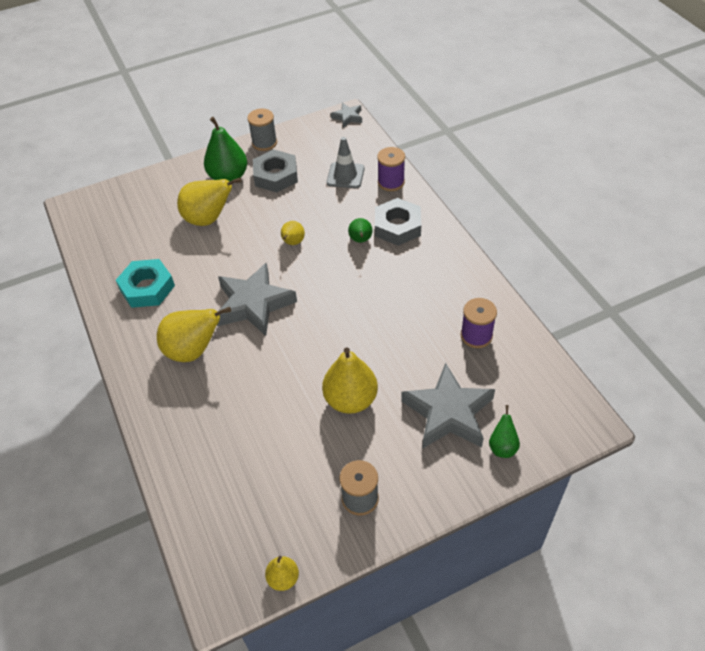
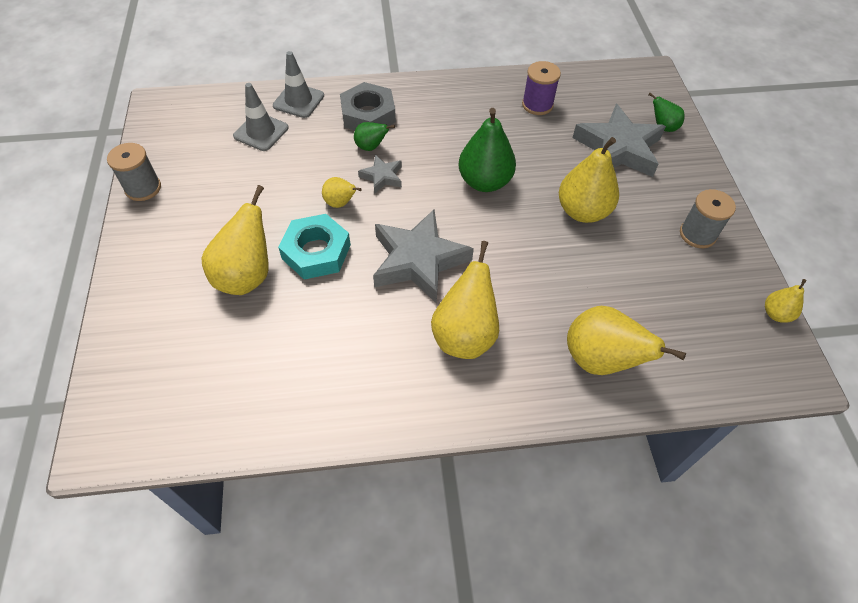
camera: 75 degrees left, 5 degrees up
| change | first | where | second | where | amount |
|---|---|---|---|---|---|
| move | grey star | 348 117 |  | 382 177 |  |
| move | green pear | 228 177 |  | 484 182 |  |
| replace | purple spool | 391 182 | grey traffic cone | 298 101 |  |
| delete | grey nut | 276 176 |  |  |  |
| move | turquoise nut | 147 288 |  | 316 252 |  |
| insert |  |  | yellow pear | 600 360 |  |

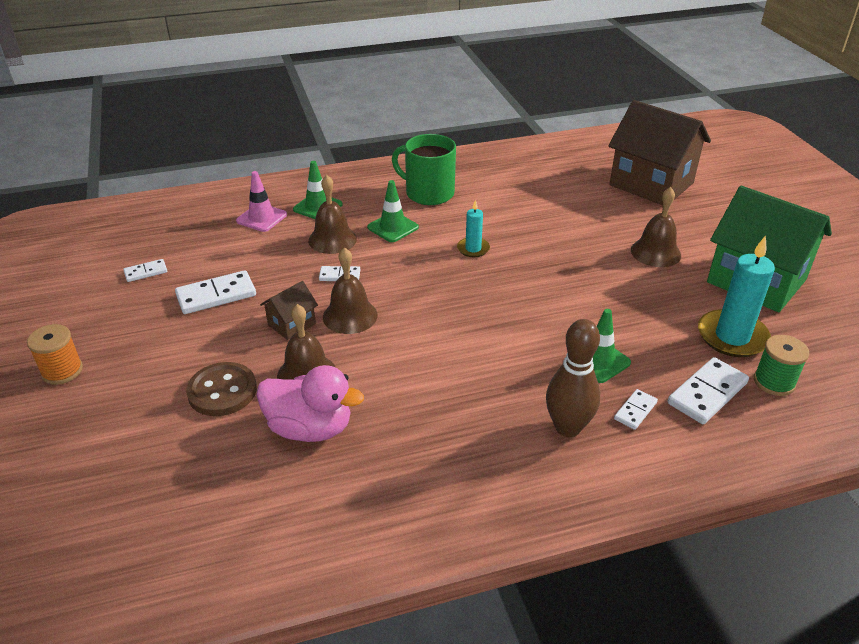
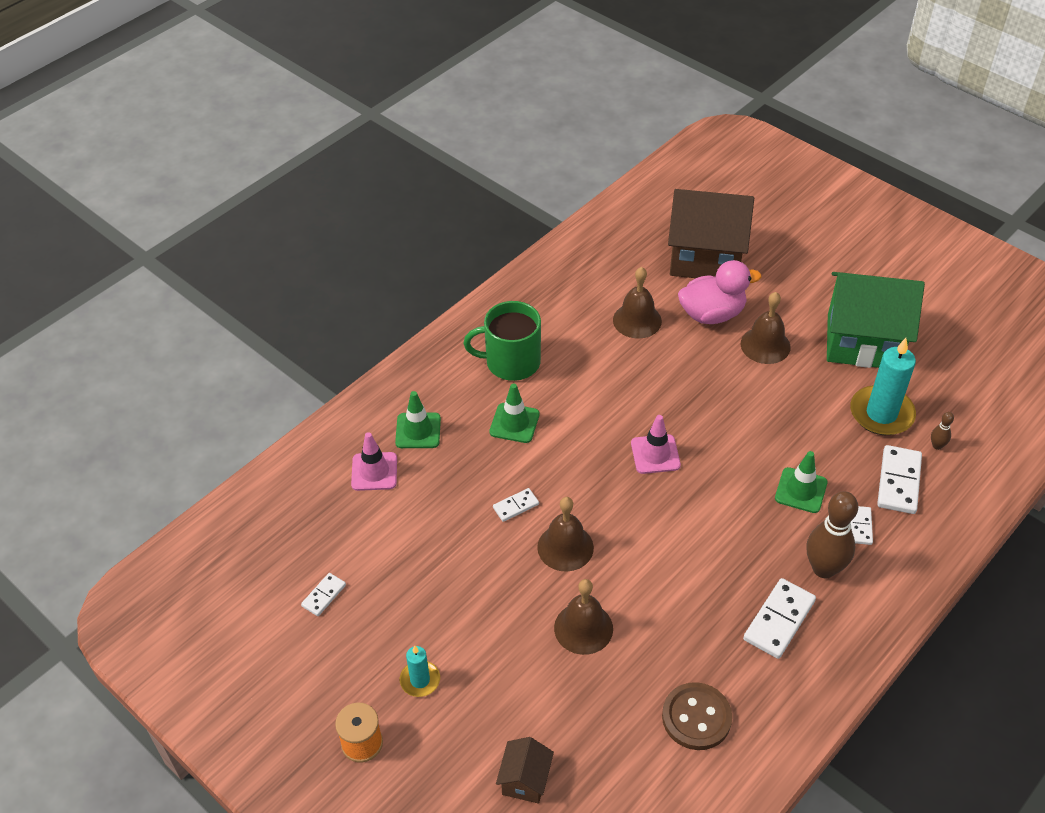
camera: 30 degrees left, 10 degrees up
| change | first | where | second | where | amount |
|---|---|---|---|---|---|
| move | brown bell | 332 239 |  | 637 320 |  |
| move | turquoise candle | 473 249 |  | 420 680 |  |
| move | white domino | 216 295 |  | 779 620 |  |
| move | brown house | 291 324 |  | 525 780 |  |
| replace | green spool | 774 382 | brown bowling pin | 937 446 |  |
| move | brown button | 222 391 |  | 696 717 |  |
| move | pink duck | 310 428 |  | 712 314 |  |
| insert |  |  | pink traffic cone | 655 454 |  |

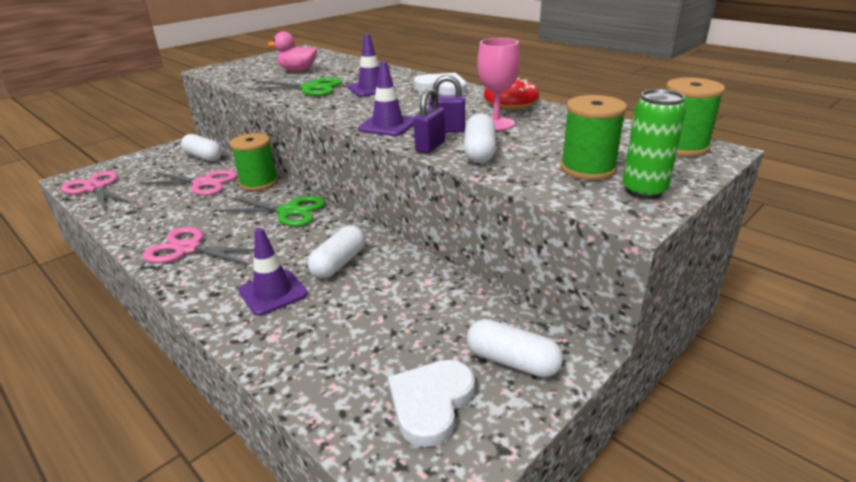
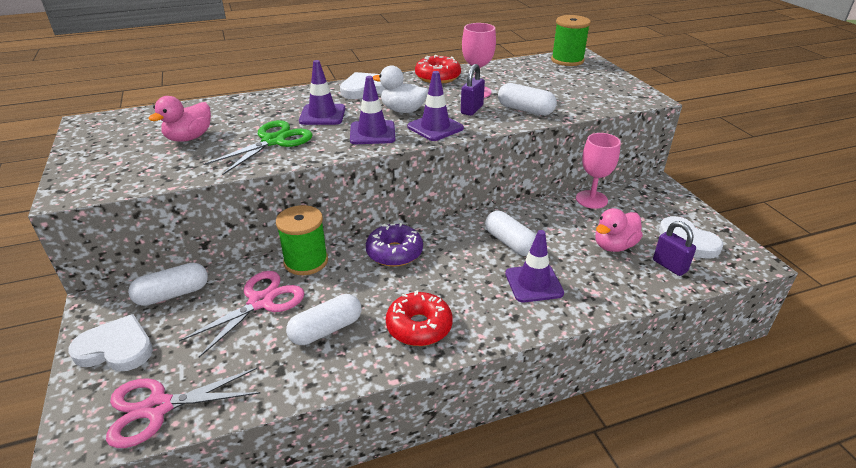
camera: 65 degrees left, 5 degrees up
| change | first | where | second | where | amount |
|---|---|---|---|---|---|
| move | purple padlock | 430 147 |  | 669 266 |  |
| delete | green can | 644 191 |  |  |  |
| delete | green spool | 588 169 |  |  |  |
| replace | green scissors | 289 211 | purple donut | 394 252 |  |
| replace | pink scissors | 188 249 | red donut | 419 326 |  |
| move | white capsule | 512 361 |  | 326 330 |  |
| insert |  |  | white duck | 403 110 |  |
| insert |  |  | purple traffic cone | 372 133 |  |
| insert |  |  | pink goblet | 591 199 |  |
| insert |  |  | pink duck | 614 246 |  |
| insert |  |  | white heart | 116 348 |  |

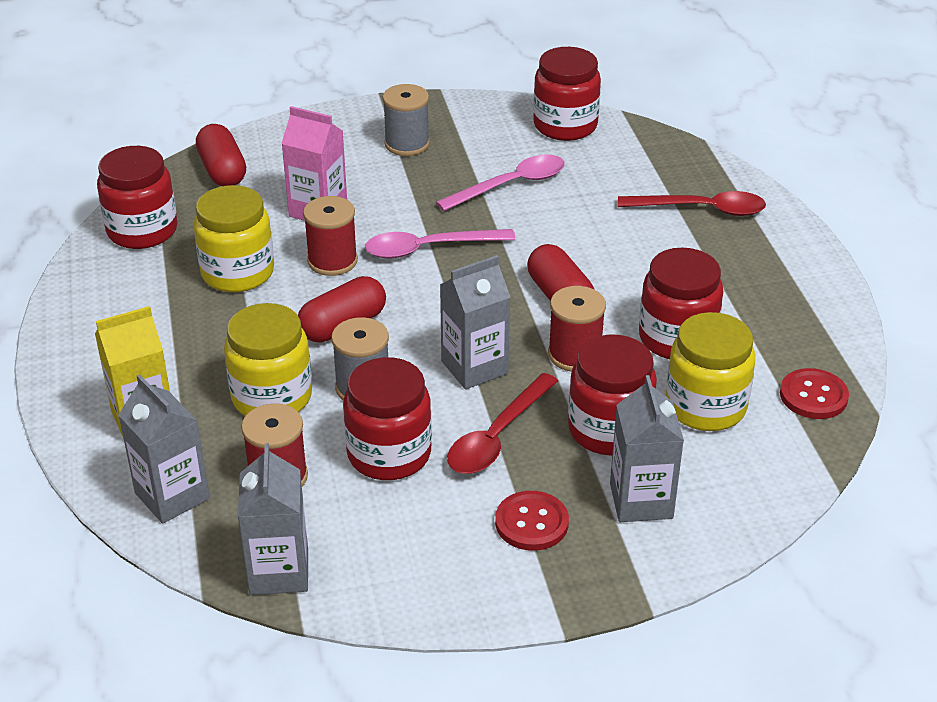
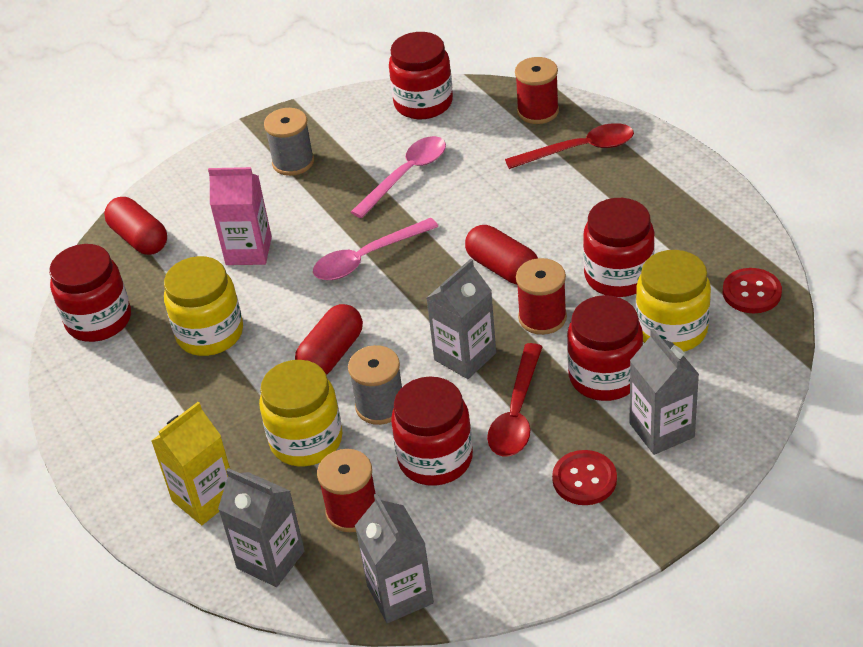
camera: 15 degrees left, 5 degrees up
| change | first | where | second | where | amount |
|---|---|---|---|---|---|
| move | red spool | 332 261 |  | 538 111 |  |

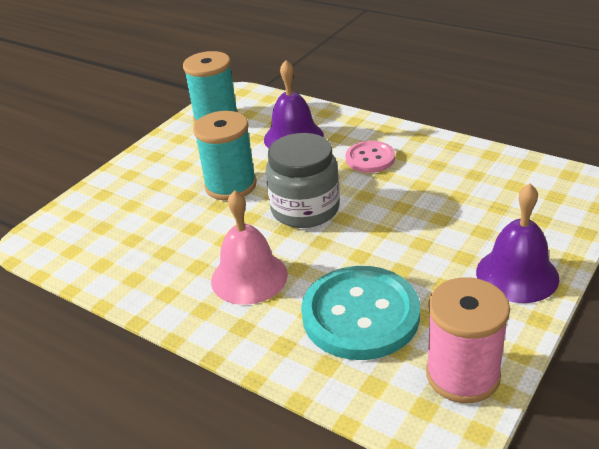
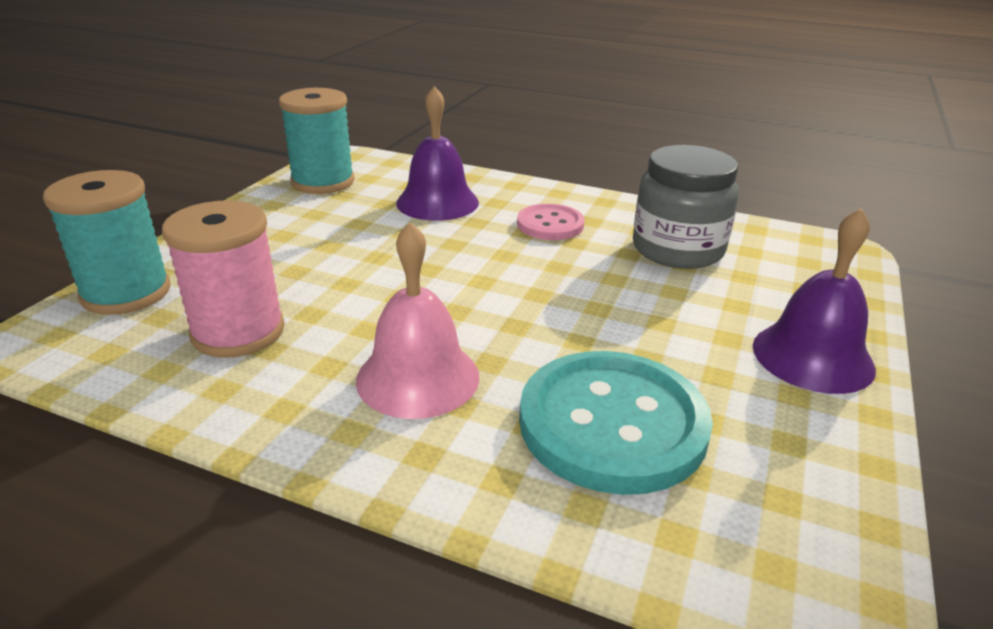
camera: 15 degrees left, 5 degrees down
| change | first | where | second | where | amount |
|---|---|---|---|---|---|
| move | turquoise spool | 230 185 |  | 126 293 |  |
| move | grey jar | 305 209 |  | 677 249 |  |
| move | pink spool | 462 375 |  | 238 332 |  |

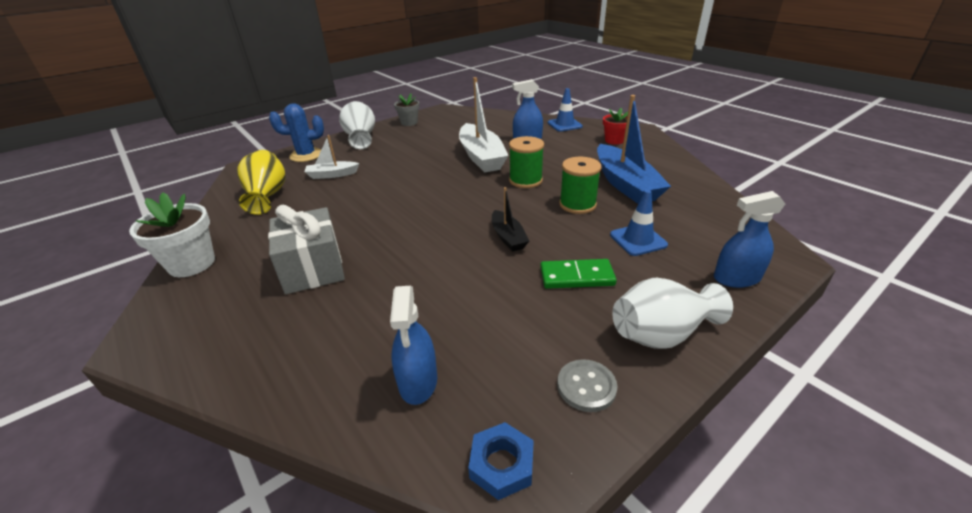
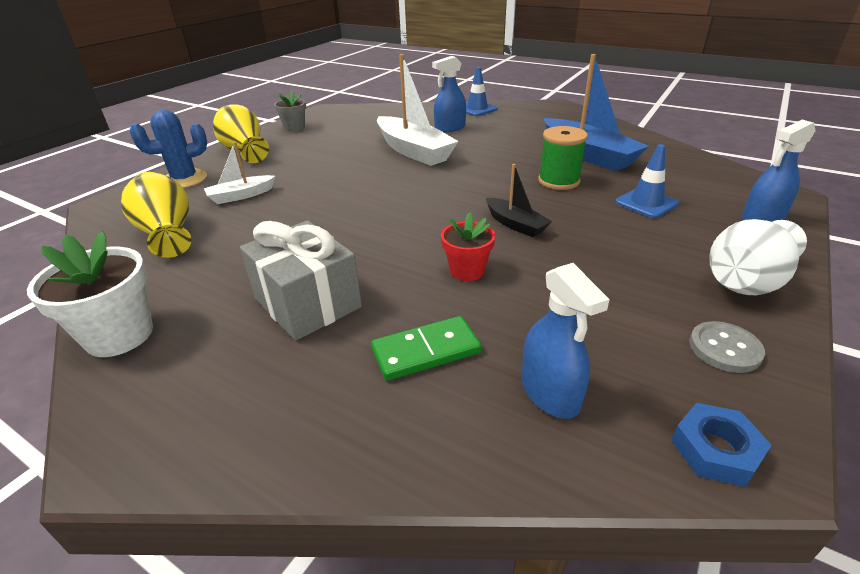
camera: 20 degrees left, 0 degrees up
| change | first | where | second | where | amount |
|---|---|---|---|---|---|
| recolor | white vase | 360 138 | yellow vase | 244 151 |  |
| move | red flower pot | 614 140 |  | 467 271 |  |
| delete | green spool | 525 180 |  |  |  |
| move | green domino | 576 277 |  | 426 351 |  |

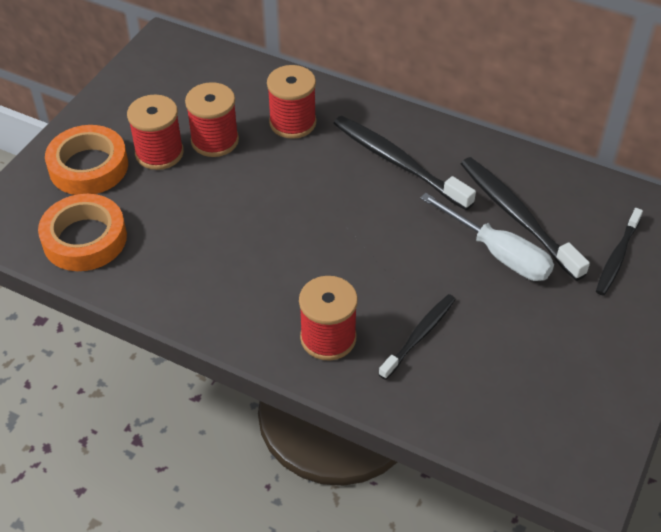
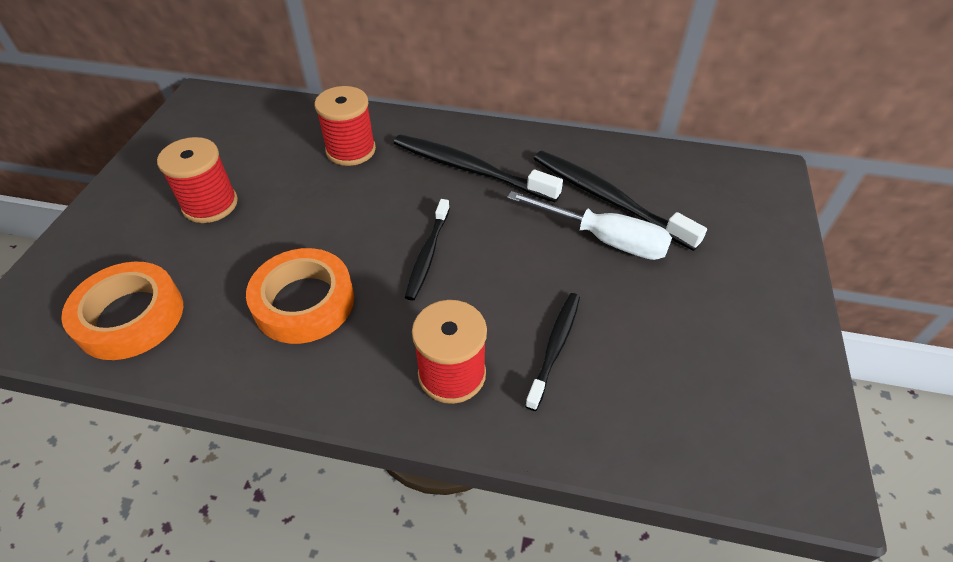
camera: 15 degrees left, 0 degrees up
| change | first | where | second | where | amount |
|---|---|---|---|---|---|
| delete | red spool | 215 140 |  |  |  |
| move | orange tape | 88 167 |  | 304 302 |  |
| move | black toothbrush | 617 257 |  | 428 254 |  |

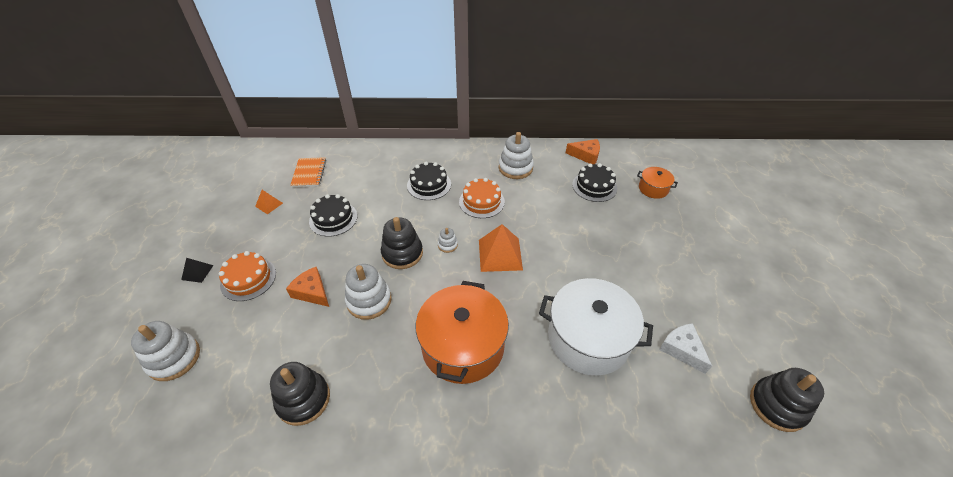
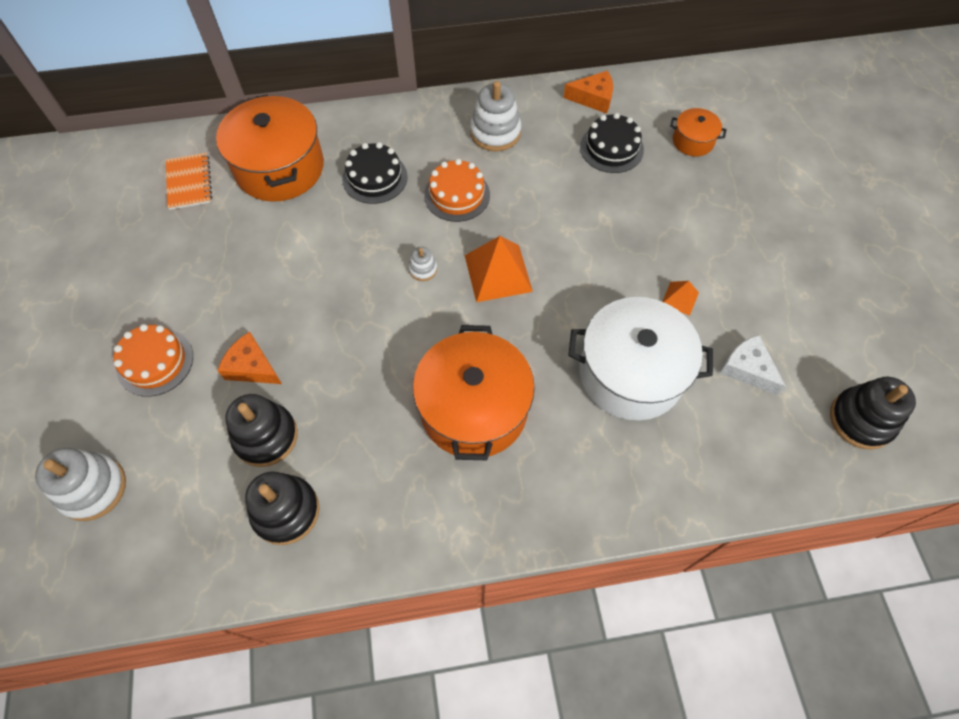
camera: 10 degrees left, 15 degrees up
| change | first | where | second | where | amount |
|---|---|---|---|---|---|
| move | orange pyramid | 269 204 |  | 679 298 |  |
| delete | black cake | 333 218 |  |  |  |
| move | black stacking toy | 402 253 |  | 266 436 |  |
| delete | black pyramid | 197 272 |  |  |  |
| delete | white stacking toy | 369 300 |  |  |  |
| insert |  |  | orange pot | 279 168 |  |

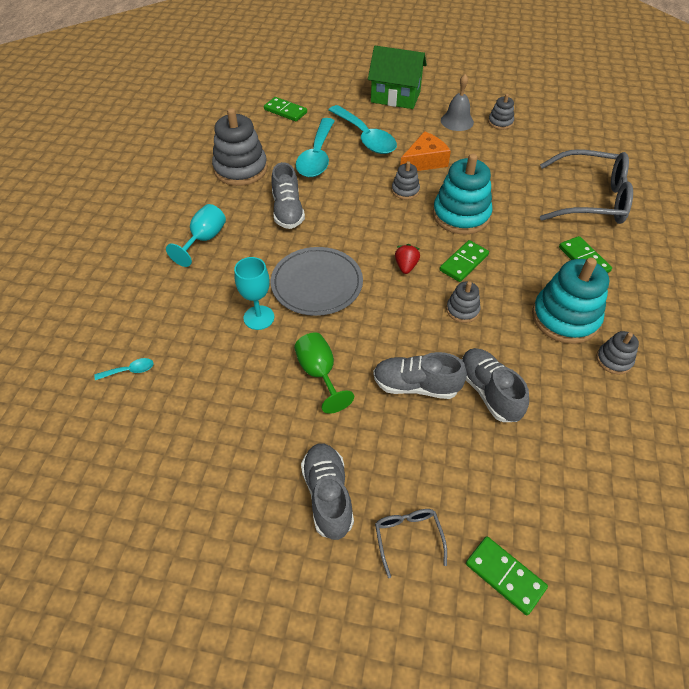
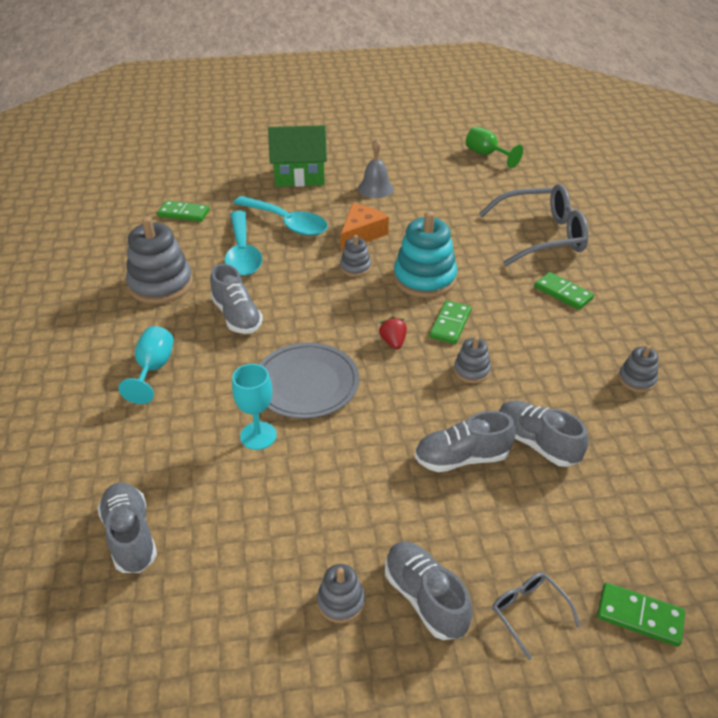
camera: 20 degrees left, 10 degrees down
| change | first | where | second | where | amount |
|---|---|---|---|---|---|
| move | grey stacking toy | 500 122 |  | 341 601 |  |
| delete | turquoise stacking toy | 565 318 |  |  |  |
| move | green goblet | 319 373 |  | 486 155 |  |
| replace | turquoise spoon | 129 371 | grey shoe | 130 536 |  |

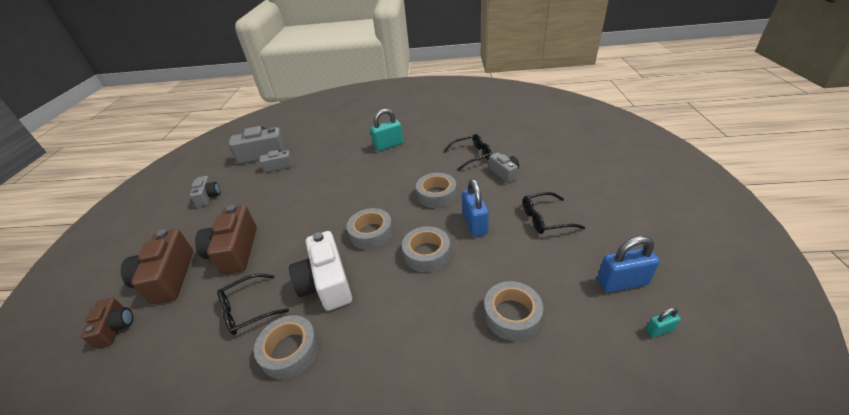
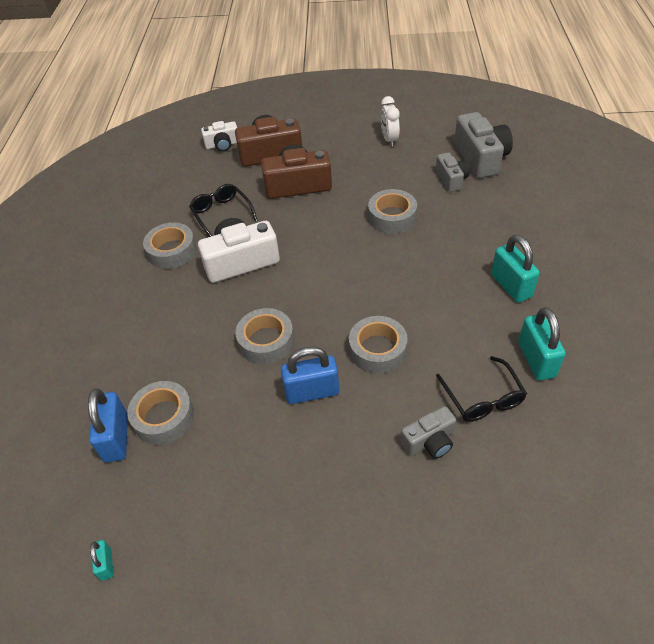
camera: 90 degrees right, 10 degrees up
| change | first | where | second | where | amount |
|---|---|---|---|---|---|
| replace | grey camera | 208 197 | white clock | 389 139 |  |
| delete | black glasses | 545 219 |  |  |  |
| move | grey tape | 371 233 |  | 392 217 |  |
| move | blue padlock | 622 282 |  | 116 438 |  |
| recolor | brown camera | 116 327 | white camera | 222 145 |  |
| insert |  |  | turquoise padlock | 536 359 |  |

